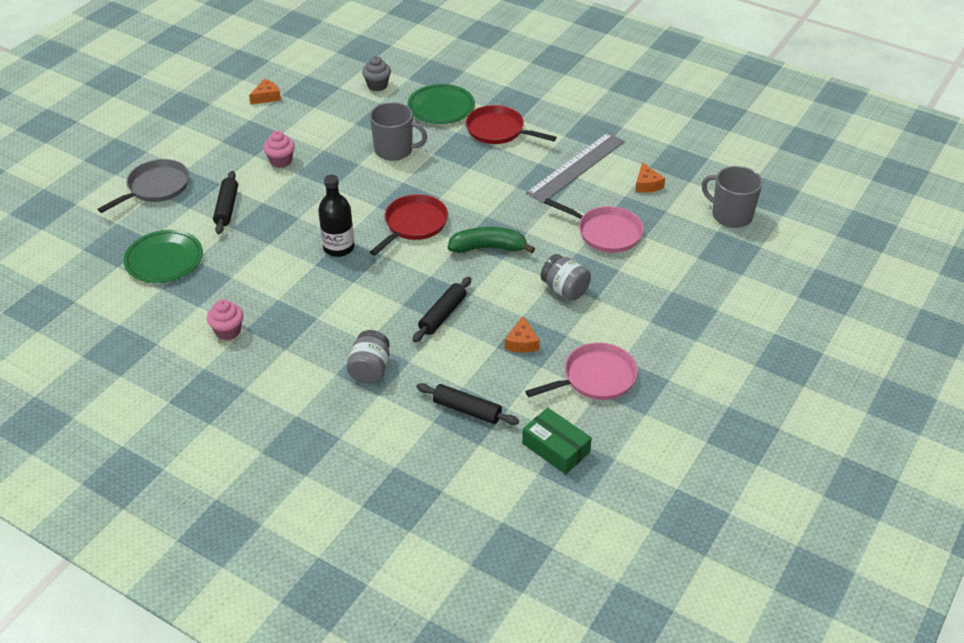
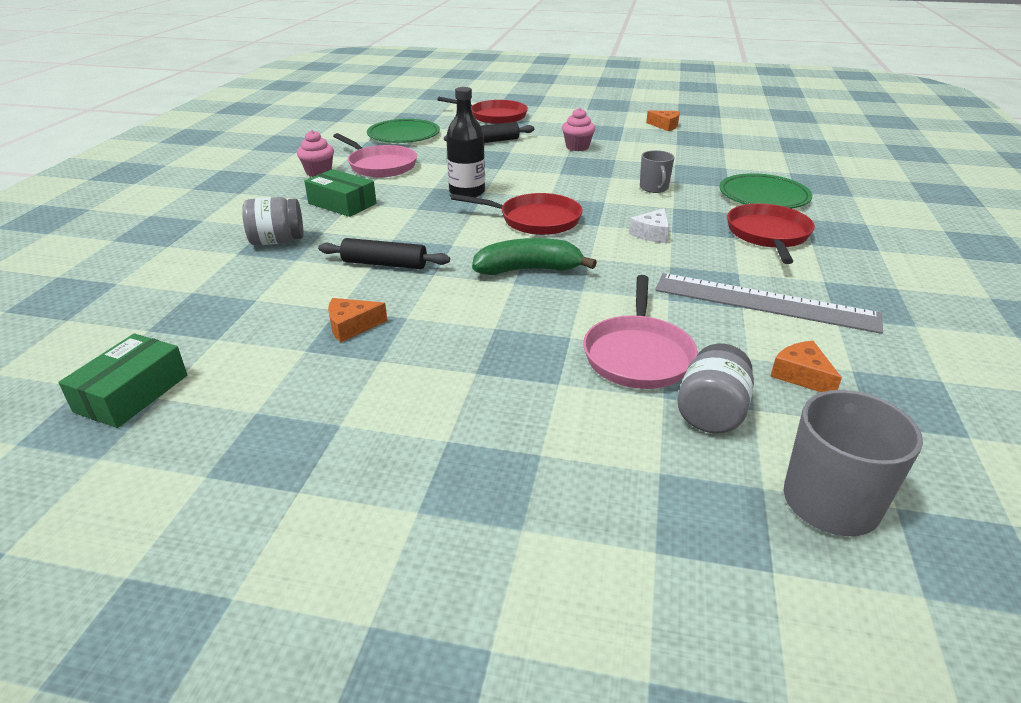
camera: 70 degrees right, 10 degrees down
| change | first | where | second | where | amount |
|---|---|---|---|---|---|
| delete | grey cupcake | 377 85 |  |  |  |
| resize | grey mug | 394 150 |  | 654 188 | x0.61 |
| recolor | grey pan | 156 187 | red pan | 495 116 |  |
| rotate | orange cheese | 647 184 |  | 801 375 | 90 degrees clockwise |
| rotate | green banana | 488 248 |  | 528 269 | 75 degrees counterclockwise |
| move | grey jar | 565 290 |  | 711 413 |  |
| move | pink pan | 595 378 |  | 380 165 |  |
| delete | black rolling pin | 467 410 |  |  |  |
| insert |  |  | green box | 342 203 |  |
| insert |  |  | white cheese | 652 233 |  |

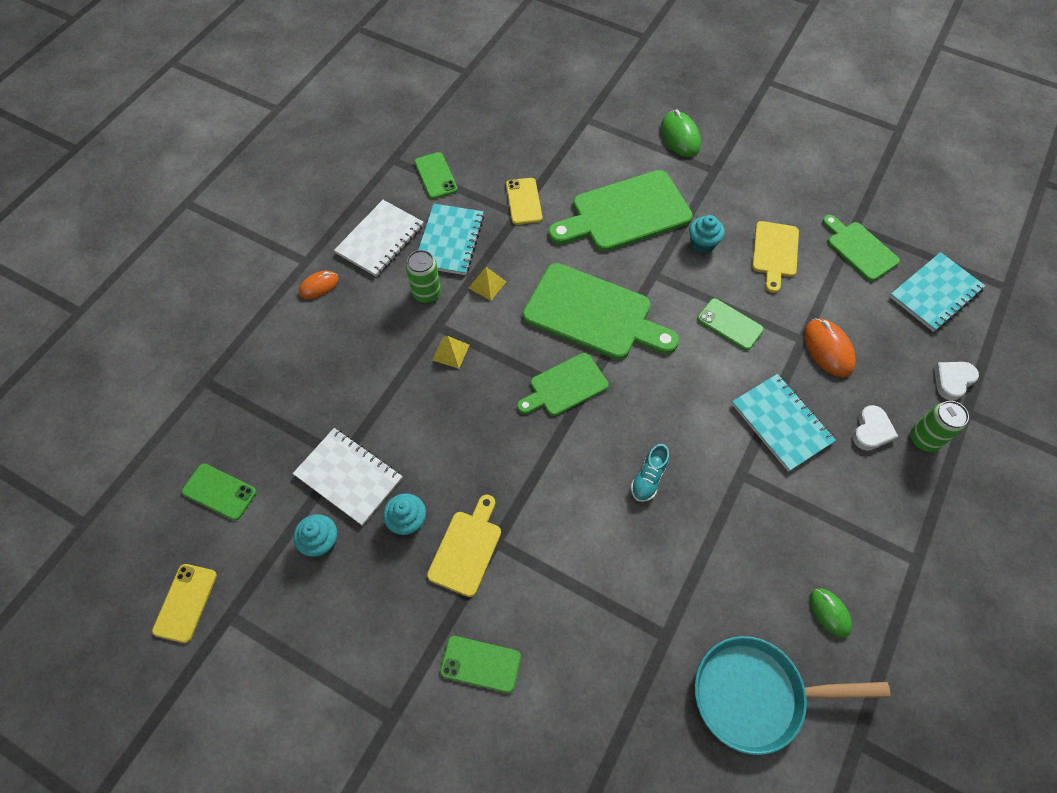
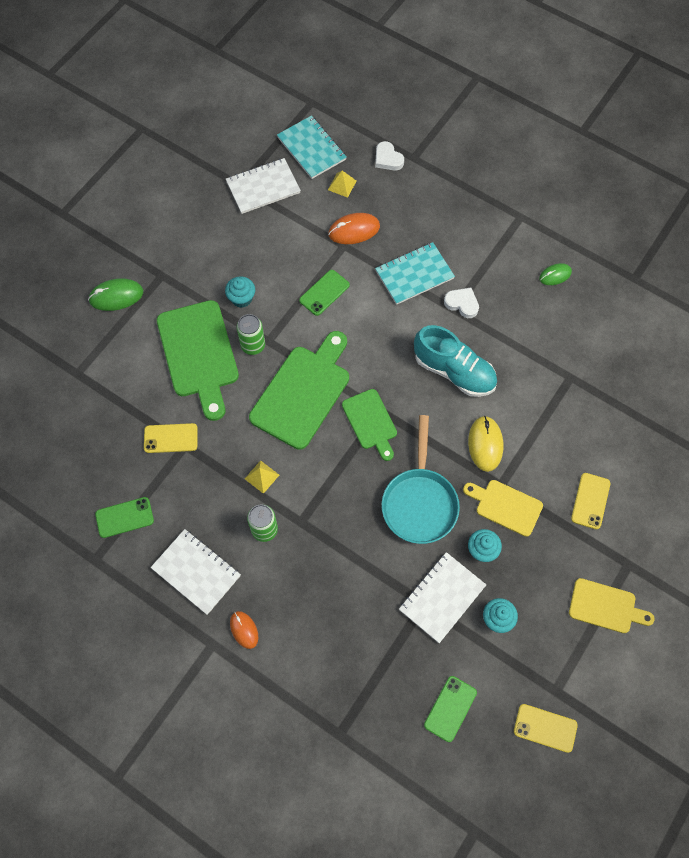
camera: 85 degrees left, 5 degrees up
| change | first | where | second | where | amount |
|---|---|---|---|---|---|
| delete | turquoise notebook | 449 241 |  |  |  |
| replace | green cutting board | 859 249 | white notebook | 263 187 |  |
| move | yellow cutting board | 775 253 |  | 605 607 |  |
| move | yellow pyramid | 450 352 |  | 342 185 |  |
| move | green can | 924 439 |  | 253 345 |  |
| move | white heart | 871 431 |  | 462 304 |  |
| resize | turquoise shoe | 648 478 |  | 454 371 | x2.03 |
| recolor | green phone | 480 664 | yellow phone | 590 501 |  |
| move | turquoise pan | 756 695 |  | 419 502 |  |
| insert |  |  | yellow mouse | 485 444 |  |

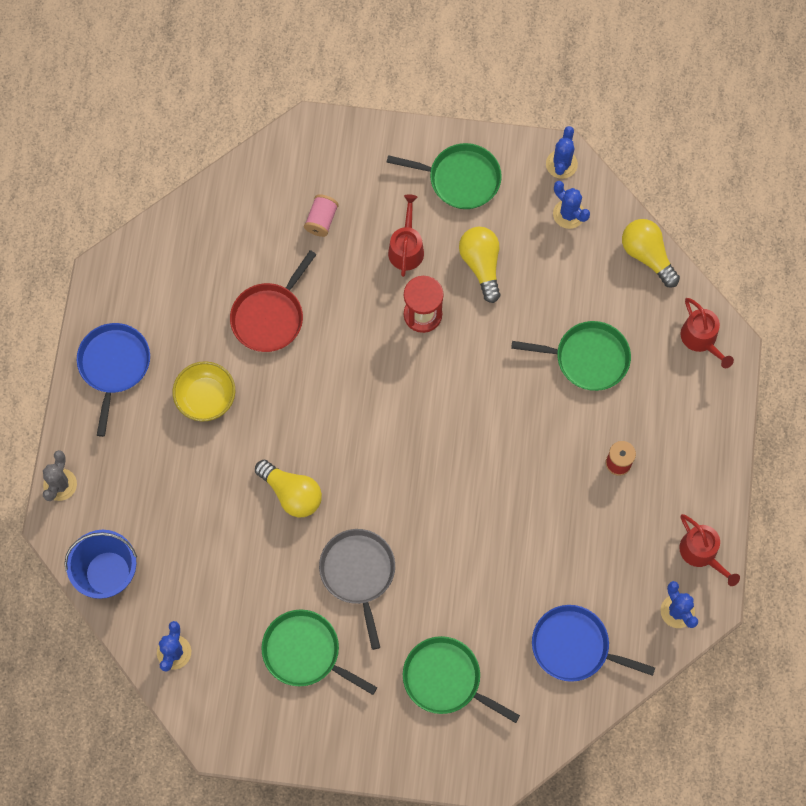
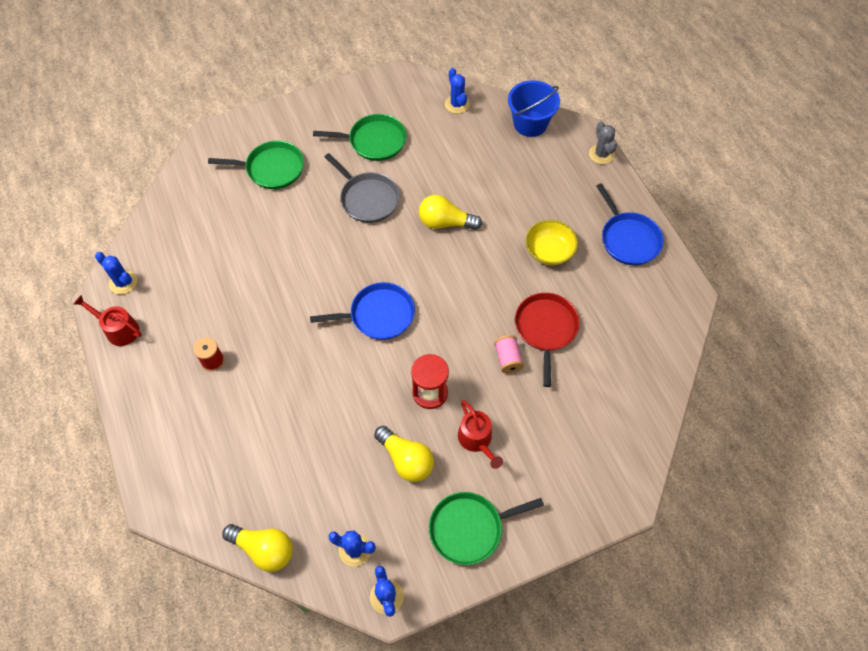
camera: 150 degrees right, 10 degrees down
| change | first | where | second | where | amount |
|---|---|---|---|---|---|
| move | pink spool | 321 220 |  | 508 359 |  |
| delete | red watering can | 701 339 |  |  |  |
| delete | green pan | 587 358 |  |  |  |
| move | blue pan | 574 646 |  | 378 315 |  |

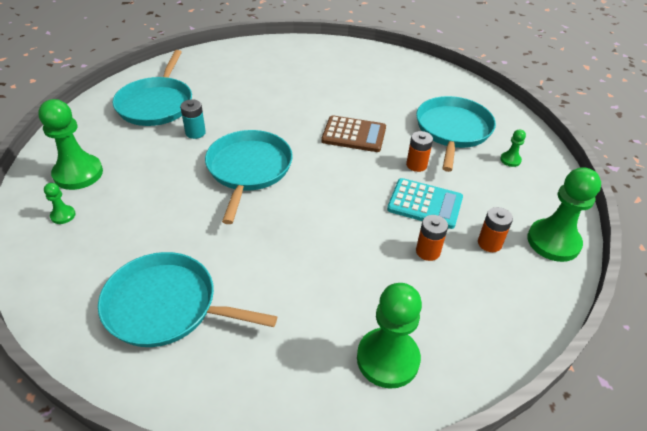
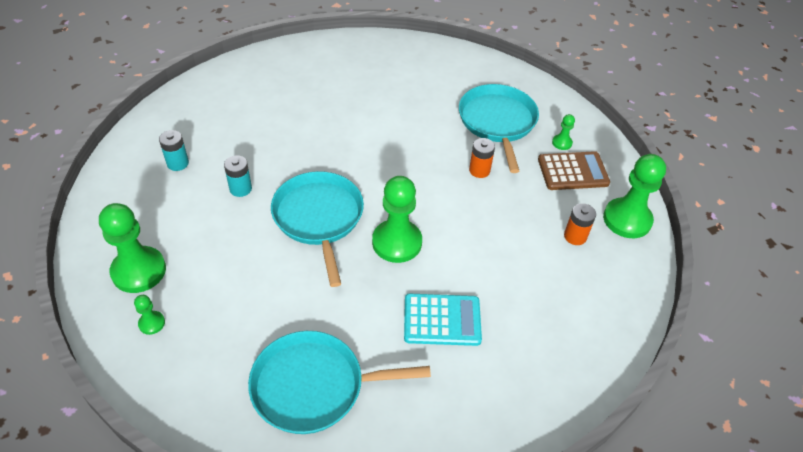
camera: 20 degrees left, 5 degrees up
| change | first | where | second | where | amount |
|---|---|---|---|---|---|
| replace | turquoise pan | 156 104 | turquoise battery | 178 163 |  |
| move | brown calculator | 354 135 |  | 573 171 |  |
| move | turquoise calculator | 425 204 |  | 442 320 |  |
| delete | orange battery | 428 251 |  |  |  |
| move | green pawn | 387 359 |  | 397 242 |  |

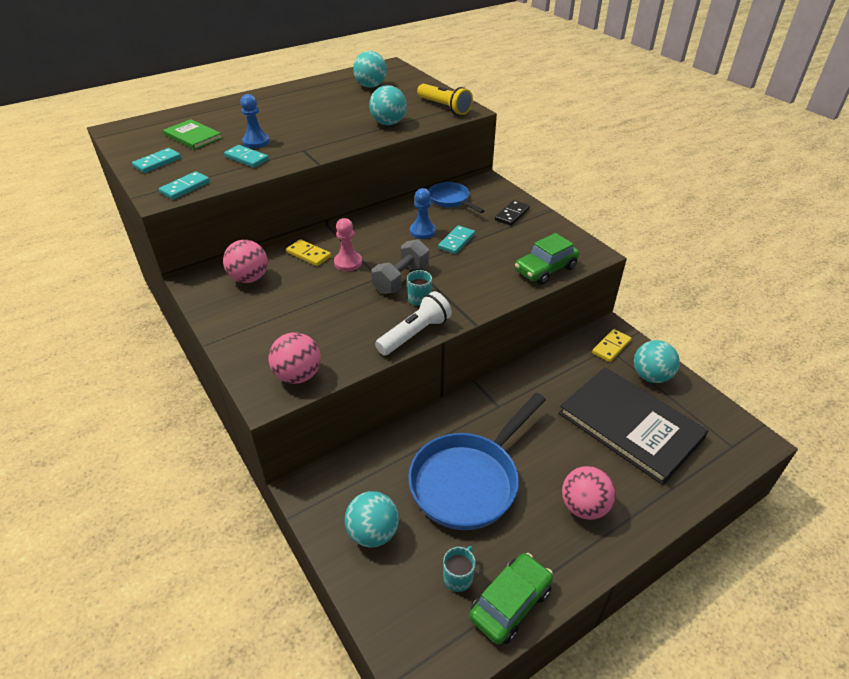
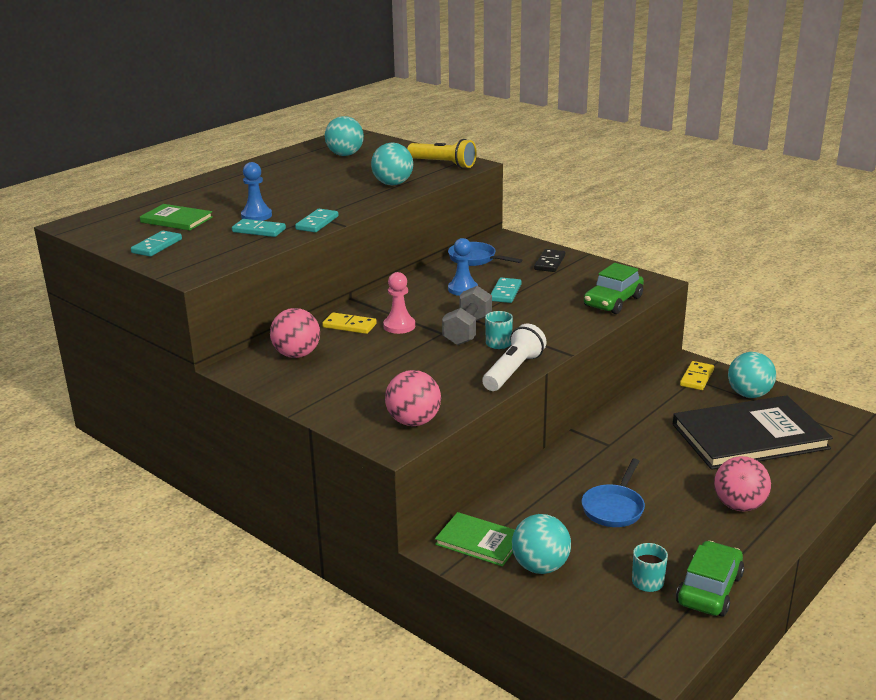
camera: 15 degrees left, 15 degrees down
| change | first | where | second | where | amount |
|---|---|---|---|---|---|
| move | turquoise domino | 185 187 |  | 317 223 |  |
| rotate | black book | 630 425 |  | 749 436 | 45 degrees counterclockwise |
| resize | blue pan | 469 480 |  | 614 508 | x0.53 |
| insert |  |  | green book | 479 541 |  |

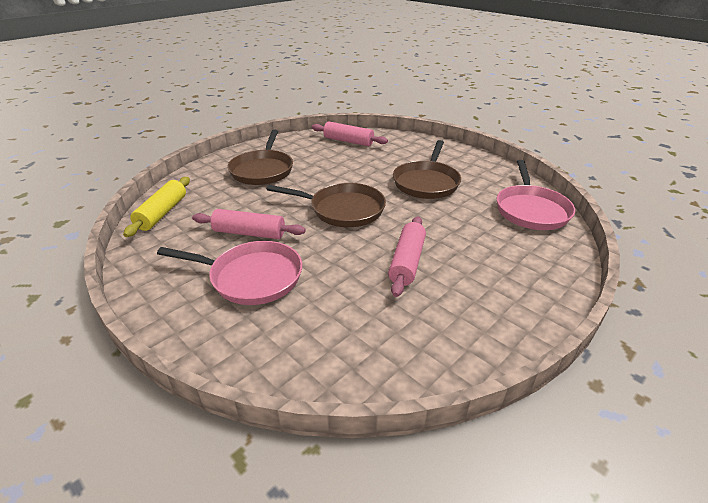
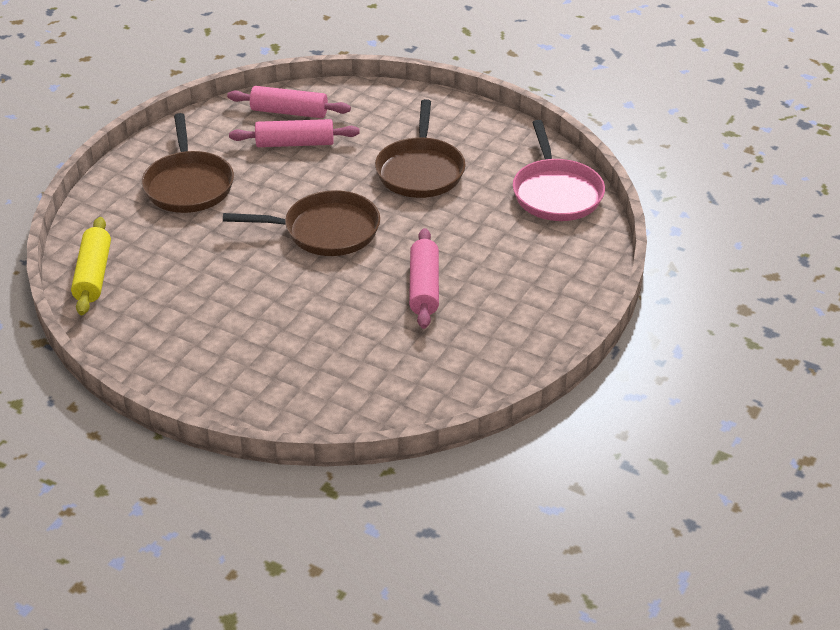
camera: 15 degrees left, 5 degrees up
| change | first | where | second | where | amount |
|---|---|---|---|---|---|
| move | pink rolling pin | 249 233 |  | 295 143 |  |
| delete | pink pan | 251 277 |  |  |  |

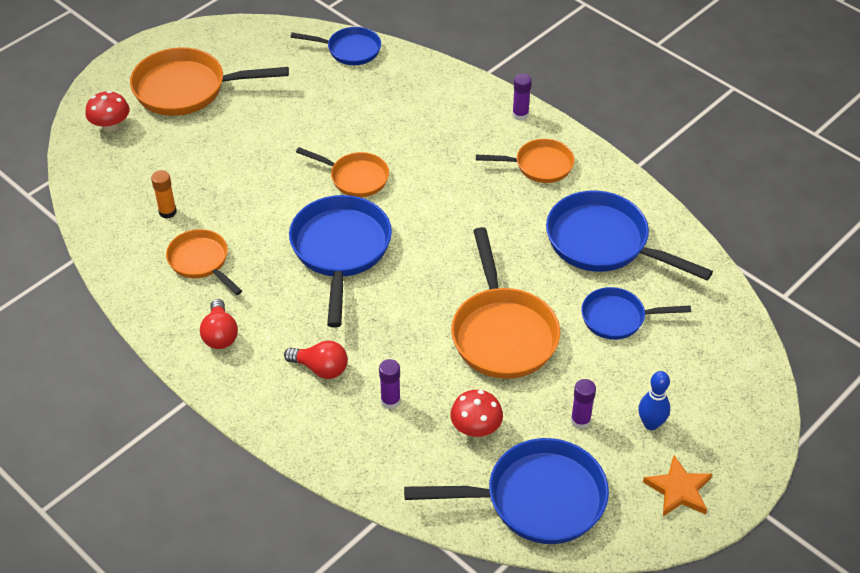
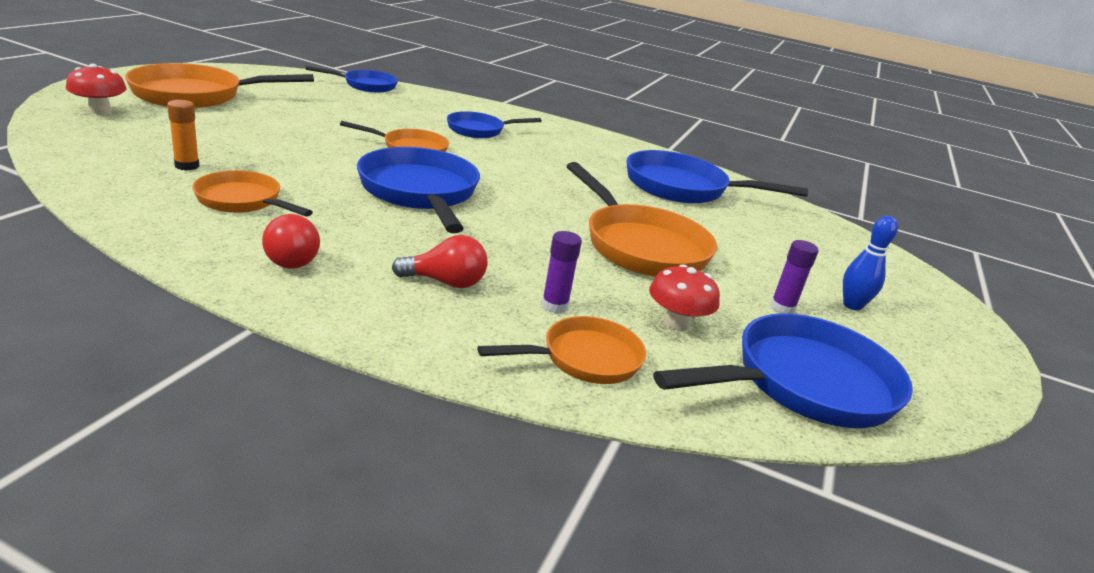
camera: 25 degrees left, 20 degrees down
| change | first | where | second | where | amount |
|---|---|---|---|---|---|
| delete | purple glue stick | 520 115 |  |  |  |
| move | orange pan | 539 165 |  | 585 359 |  |
| move | blue pan | 617 318 |  | 479 130 |  |
| delete | orange star | 679 490 |  |  |  |

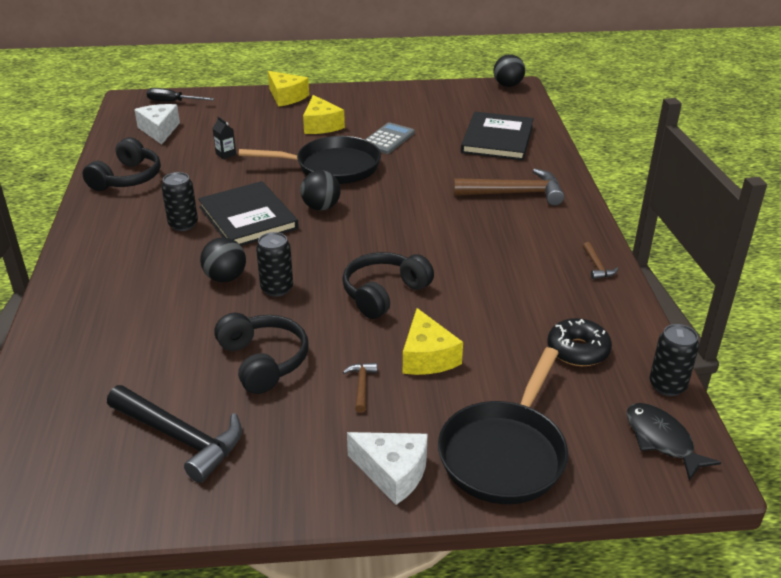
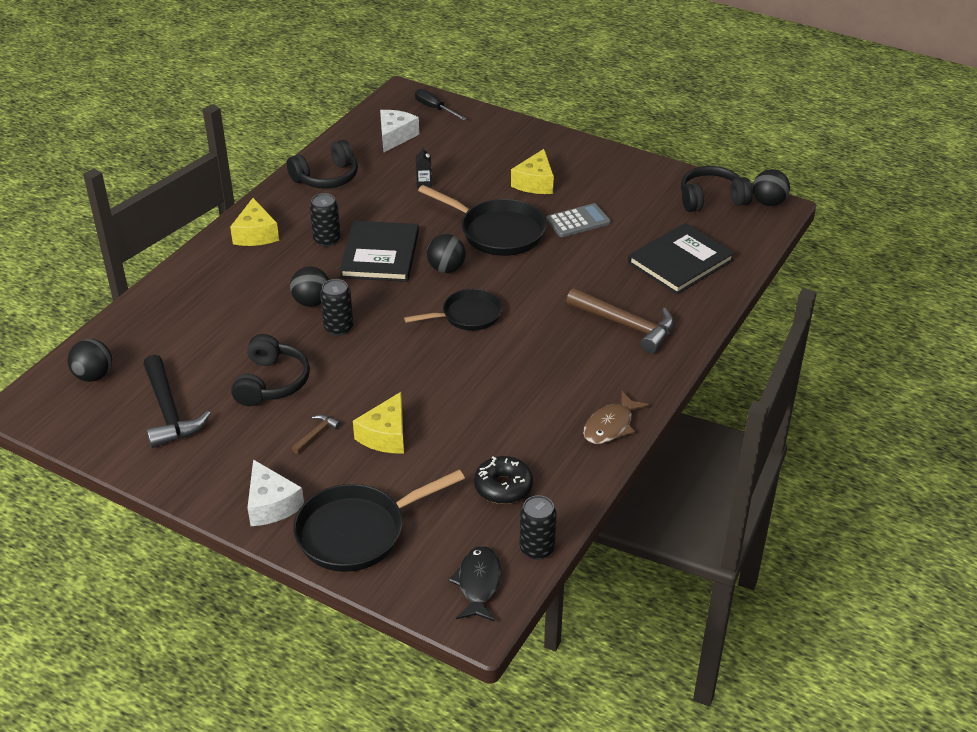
camera: 35 degrees right, 5 degrees up
| change | first | where | second | where | amount |
|---|---|---|---|---|---|
| move | yellow cheese | 286 97 |  | 255 234 |  |
| replace | brown hammer | 597 266 | brown fish | 611 426 |  |
| move | black headphones | 384 293 |  | 711 199 |  |
| insert |  |  | black pan | 468 315 |  |
| insert |  |  | black ball | 94 376 |  |

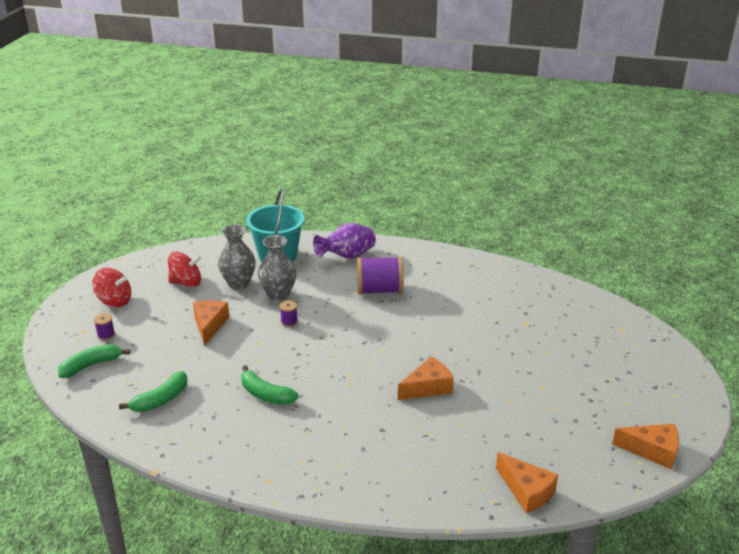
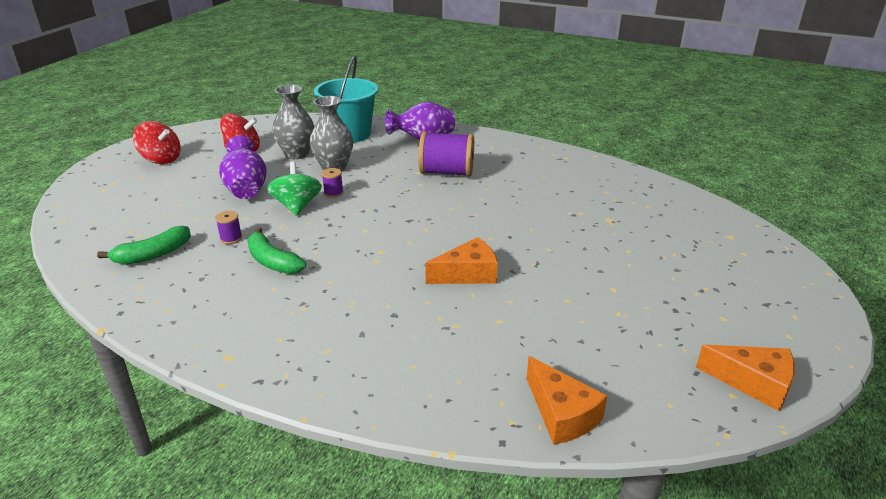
camera: 10 degrees right, 0 degrees up
| change | first | where | second | where | amount |
|---|---|---|---|---|---|
| replace | orange cheese | 209 325 | purple vase | 246 189 |  |
| move | purple spool | 106 335 |  | 231 238 |  |
| delete | green banana | 91 365 |  |  |  |
| insert |  |  | green spinning top | 297 206 |  |

